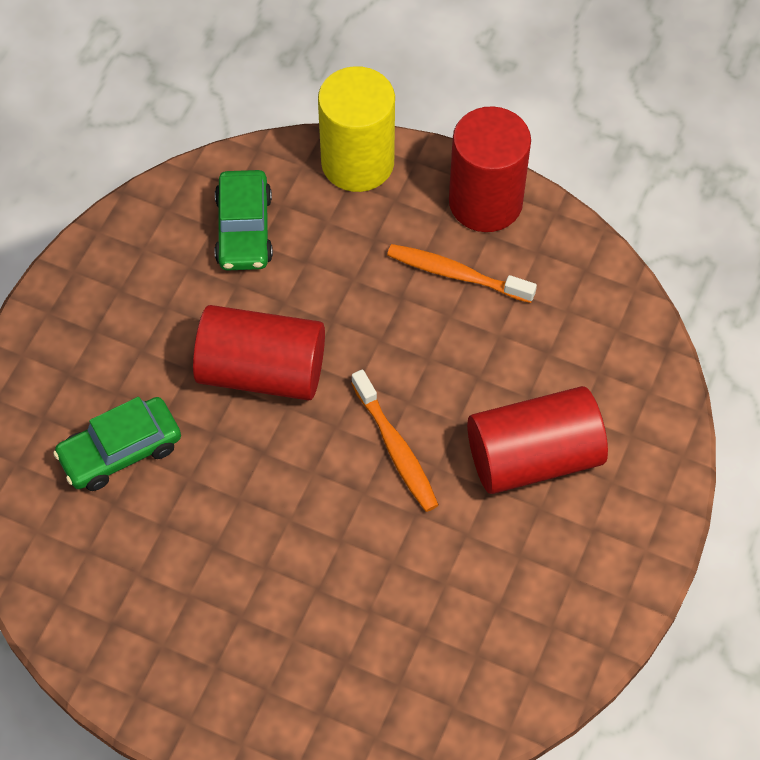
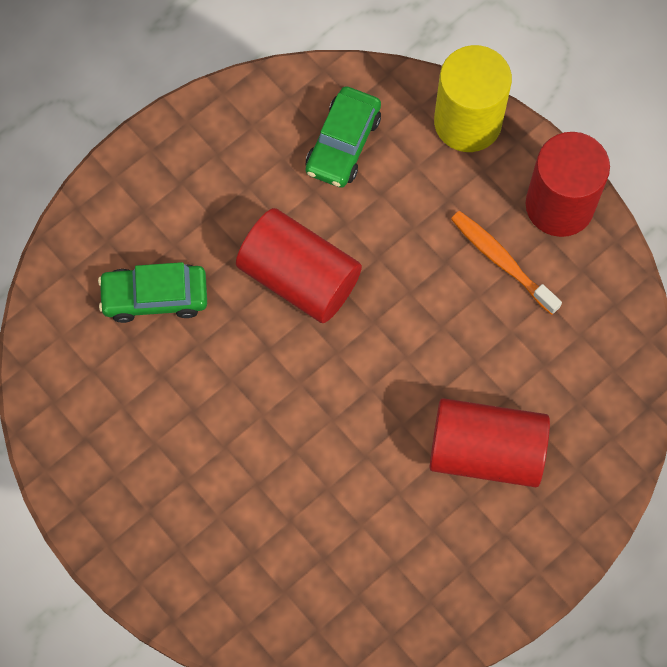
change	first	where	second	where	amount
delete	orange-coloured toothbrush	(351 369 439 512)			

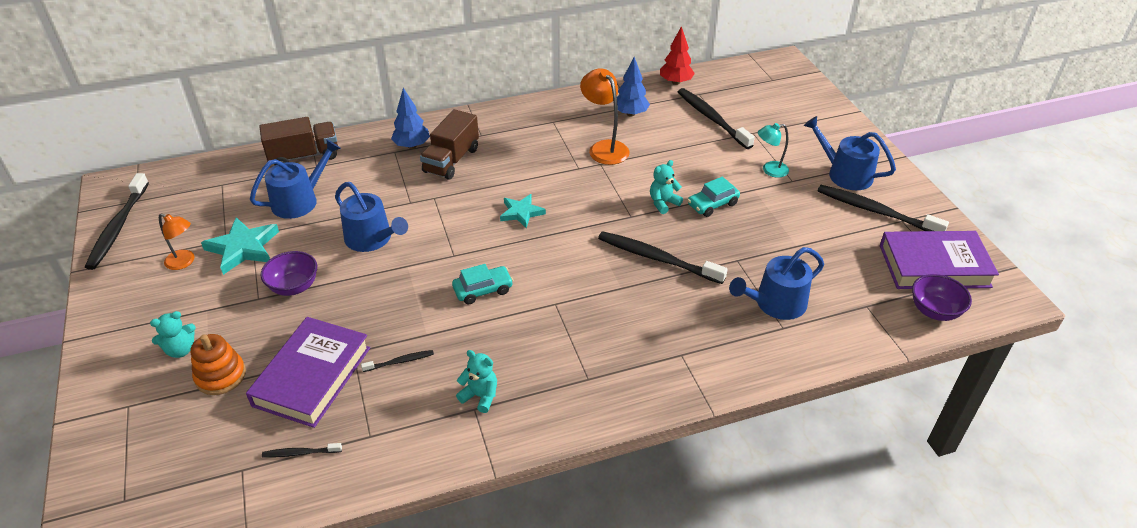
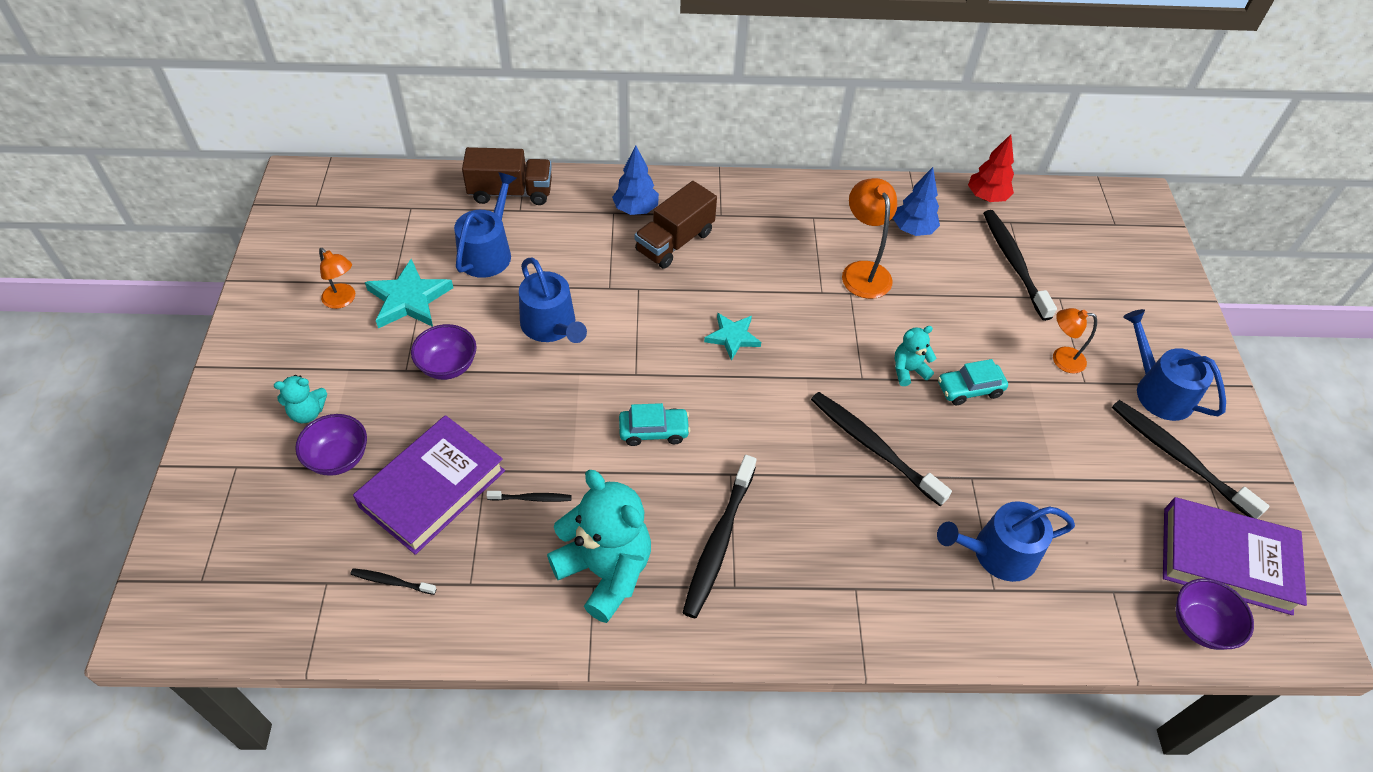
change	first	where	second	where	amount
move	jet-black toothbrush	(85 173 149 270)		(682 455 756 618)	
replace	orange-coloured ring stacker	(191 334 246 395)	royal purple bowl	(295 414 367 476)	
recolor	aqua lamp	(758 123 789 178)	orange-coloured lamp	(1053 308 1097 373)	
rotate	cobalt watering can	(250 139 341 219)		(454 172 517 278)	45 degrees counterclockwise
resize	aqua stuffed bear	(456 350 497 413)		(547 470 651 623)	x2.08

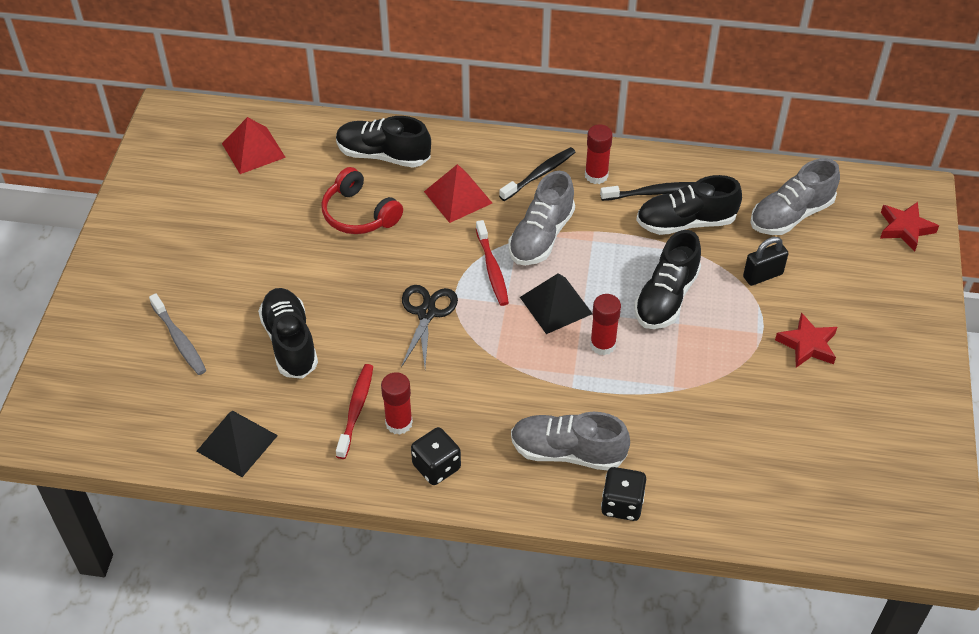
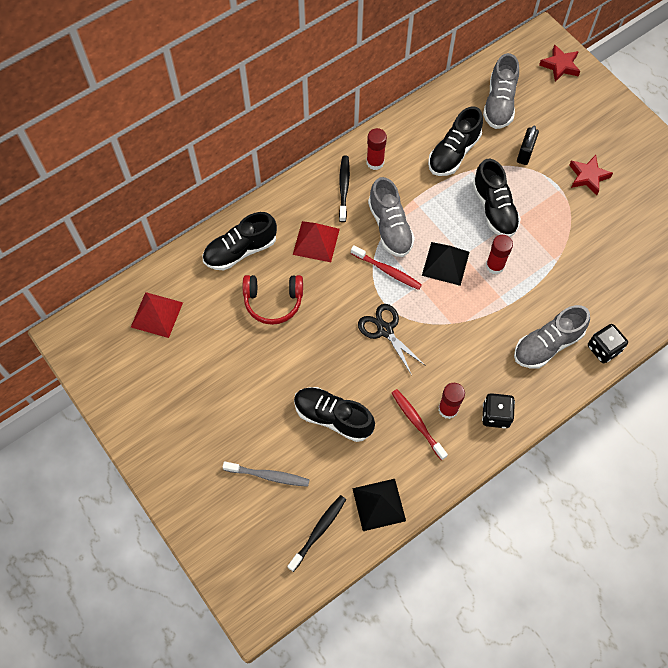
change	first	where	second	where	amount
move	jet-black toothbrush	(600 182 695 201)		(287 495 346 572)	

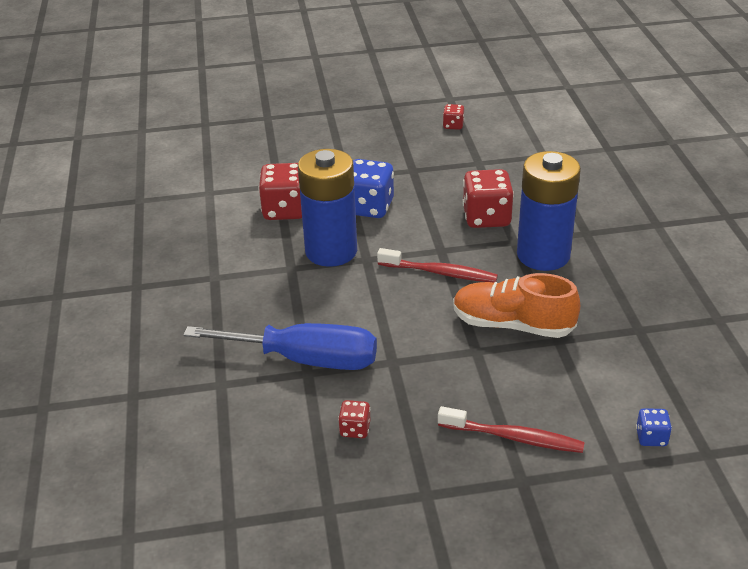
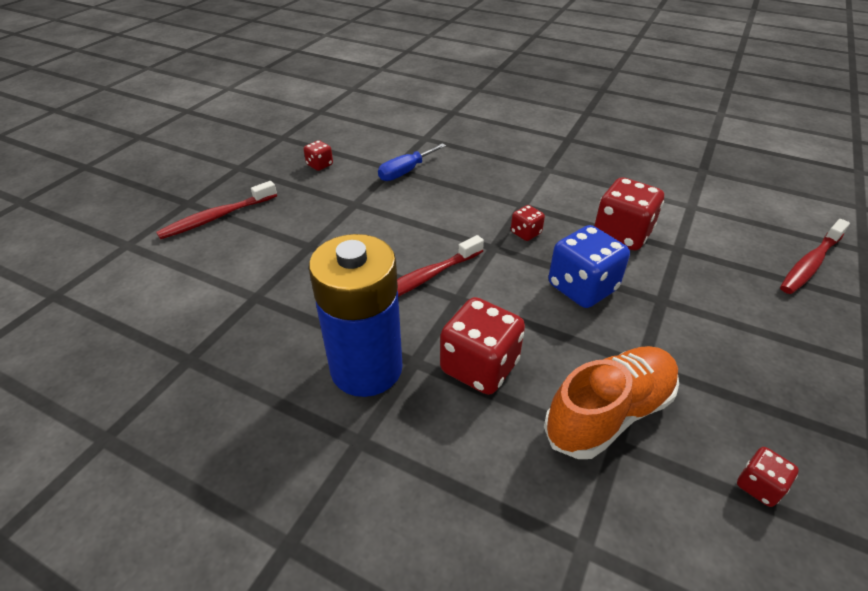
change	first	where	second	where	amount
delete	cobalt die	(636 408 672 446)			
insert			scarlet toothbrush	(780 219 850 294)	
move	orange-coloured lace-up shoe	(453 273 580 338)		(544 346 679 459)	
replace	cobalt AA battery	(298 149 357 267)	scarlet die	(511 205 545 241)	
resize	cobalt flat screwdriver	(184 323 377 370)		(378 143 446 181)	x0.53

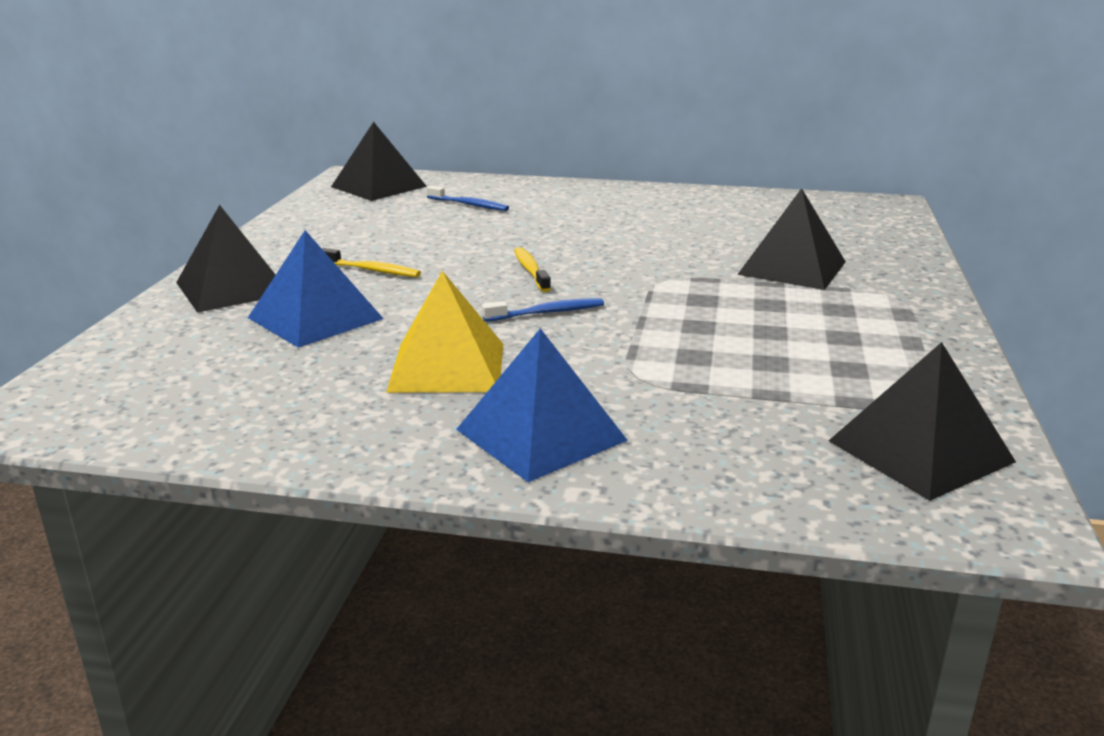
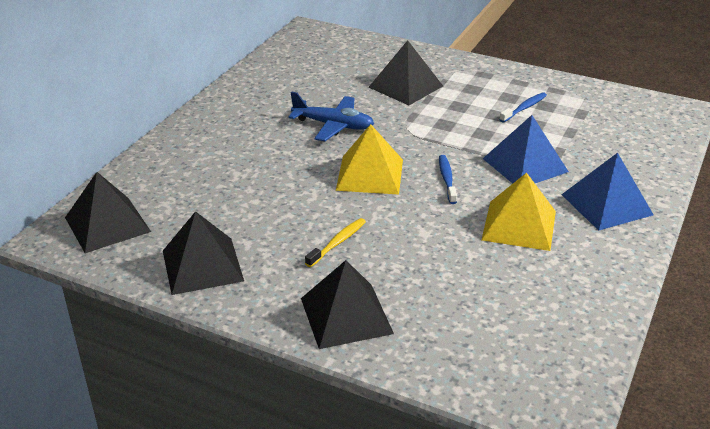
change	first	where	second	where	amount
insert			cobalt toy plane	(288 91 374 141)	
move	cobalt pyramid	(248 230 384 348)		(483 115 569 183)	
move	cobalt toothbrush	(427 186 509 211)		(499 92 547 122)	
move	jet-black pyramid	(829 342 1016 501)		(163 211 244 295)	
replace	yellow toothbrush	(514 247 551 292)	yellow pyramid	(336 124 403 195)	

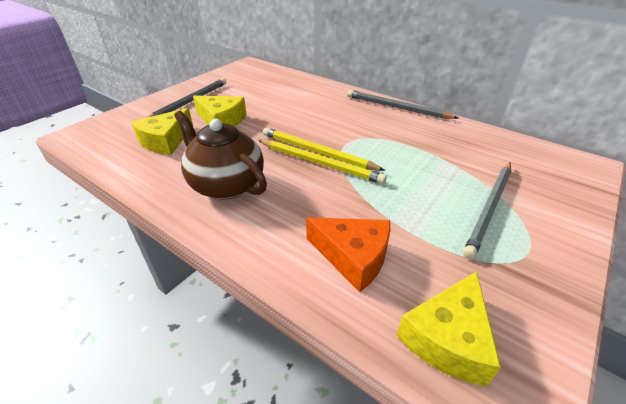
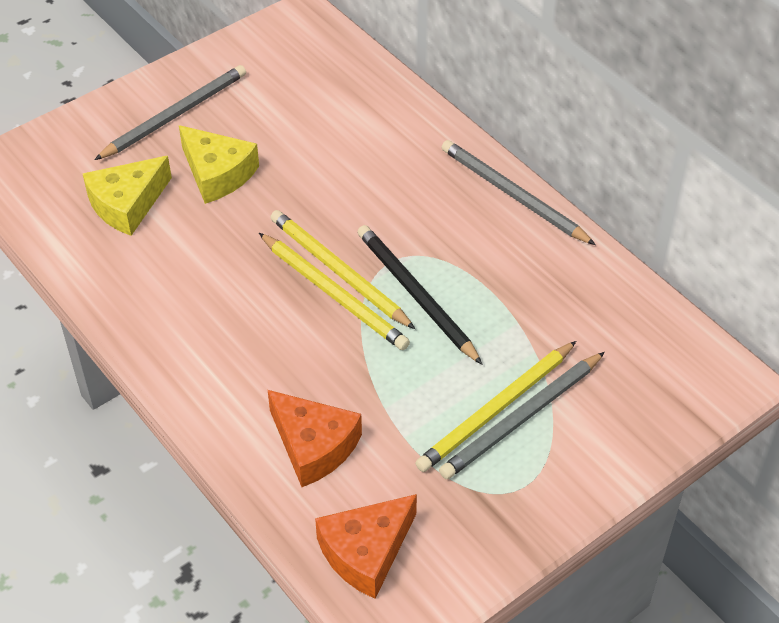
change	first	where	second	where	amount
delete	dark brown china teapot	(174 111 267 200)			
insert			jet-black wooden pencil	(357 225 482 364)	
insert			yellow wooden pencil	(415 341 576 472)	
recolor	yellow piece of cheese	(397 271 501 386)	orange-coloured piece of cheese	(315 494 417 599)	

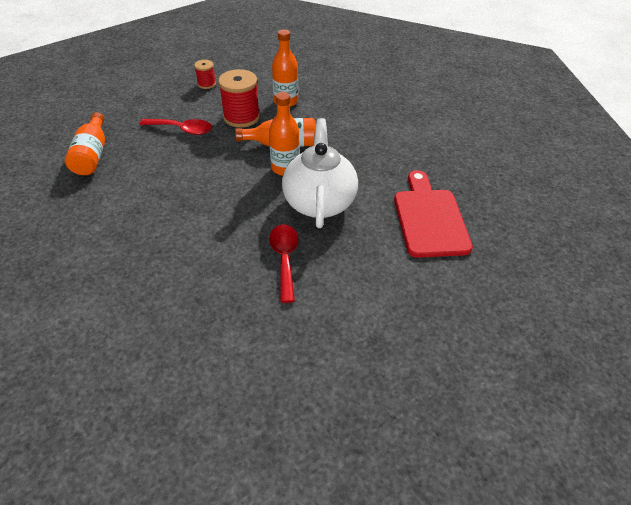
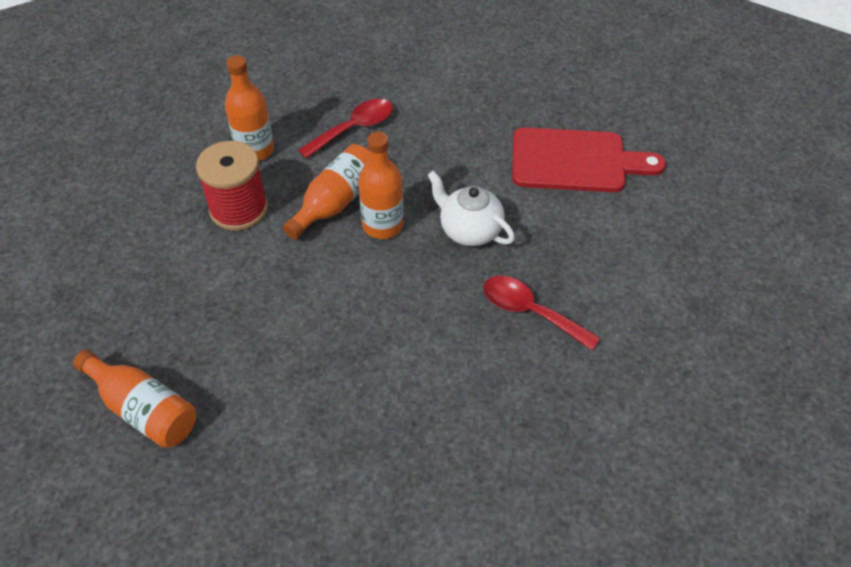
change	first	where	second	where	amount
delete	scarlet spool	(194 60 216 89)			
move	scarlet tablespoon	(139 119 212 135)		(298 99 393 158)	
rotate	scarlet chopping board	(394 170 473 258)		(512 127 666 192)	150 degrees clockwise
resize	snow-white china teapot	(282 118 358 228)		(428 171 515 246)	x0.63

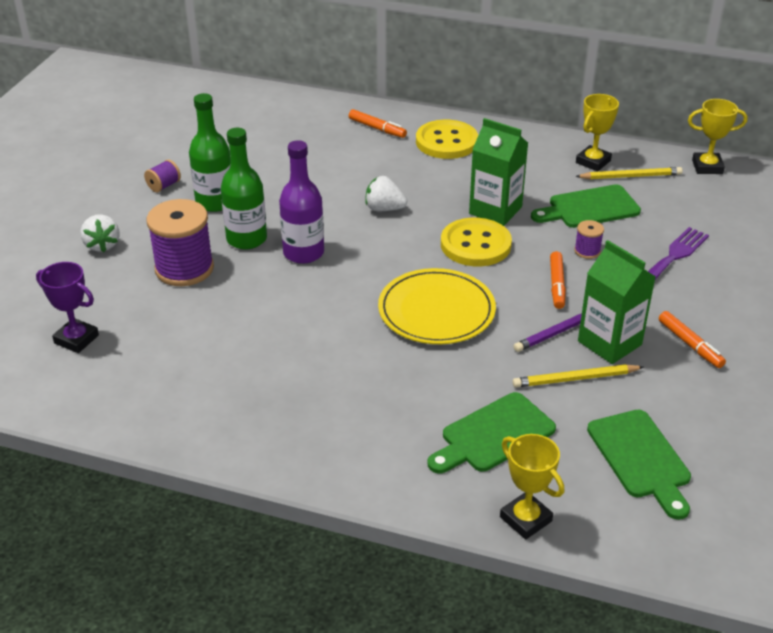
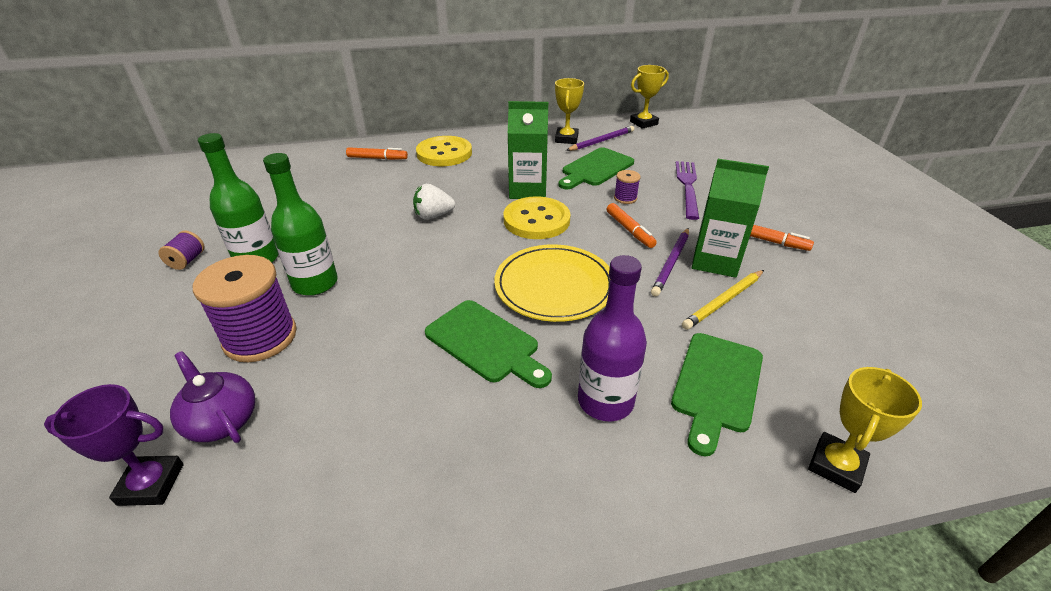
change	first	where	second	where	amount
delete	snow-white berry	(80 215 119 252)			
insert			royal purple china teapot	(170 351 255 443)	
move	royal purple flask	(279 140 324 264)		(578 255 647 421)	
move	emerald chopping board	(587 410 691 520)		(425 300 552 388)	
recolor	yellow wooden pencil	(575 167 683 179)	royal purple wooden pencil	(566 126 634 151)	
rotate	yellow prize cup	(500 434 564 540)		(808 367 922 493)	75 degrees counterclockwise

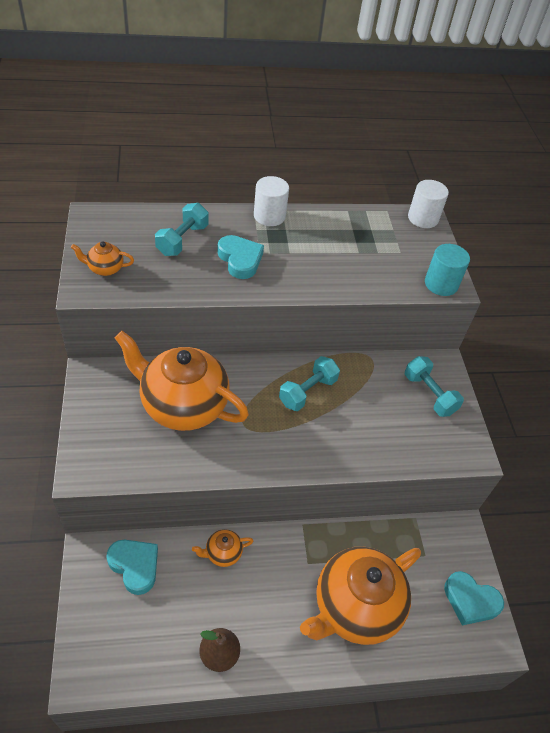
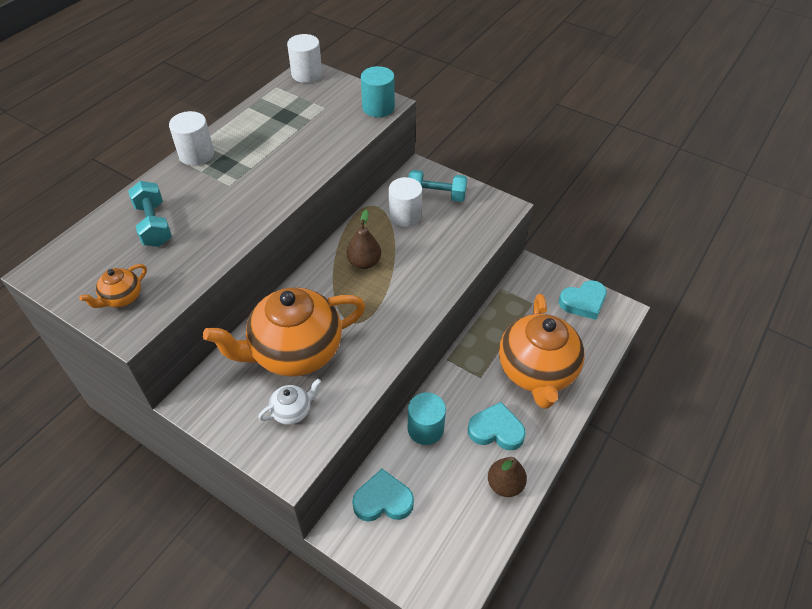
change	first	where	second	where	amount
insert			snow-white china teapot	(258 379 321 425)	
insert			snow-white cylinder	(389 177 422 227)	
move	aqua heart	(217 235 264 279)		(468 402 526 450)	
replace	orange-coloured china teapot	(192 529 253 567)	aqua cylinder	(408 392 446 445)	
replace	aqua hand weight	(279 356 340 411)	dark brown toy pear	(347 210 381 269)	

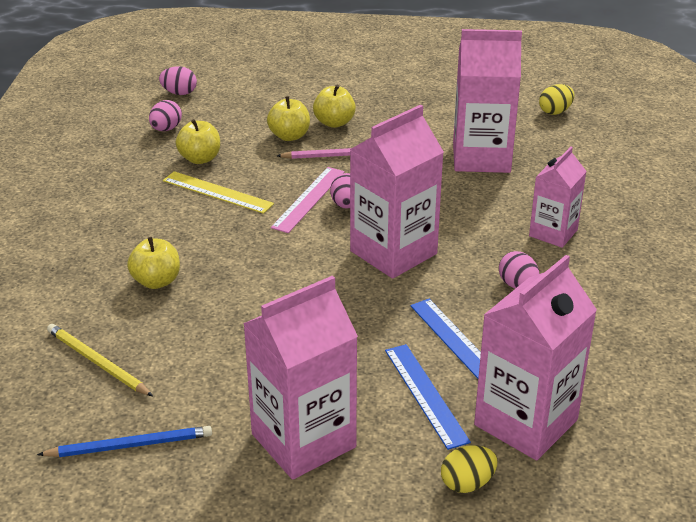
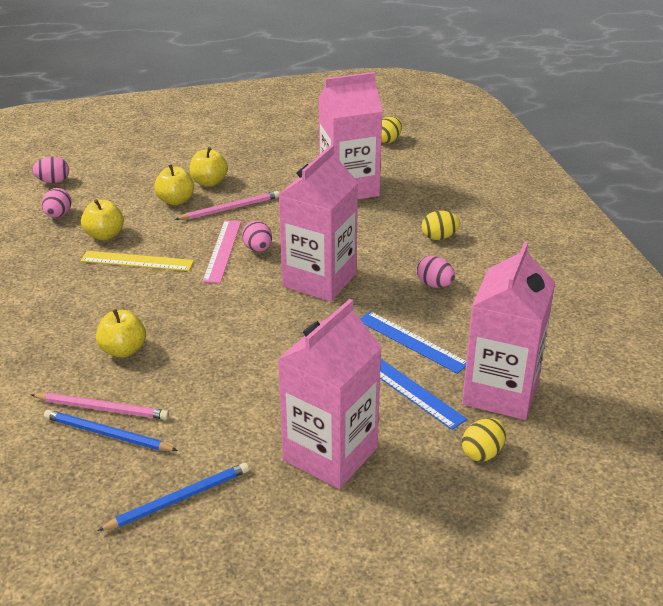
change	first	where	second	where	amount
insert			pink wooden pencil	(31 393 169 420)	
replace	pink juice carton	(529 147 587 248)	yellow egg shape	(422 211 460 240)	
recolor	yellow wooden pencil	(47 324 153 396)	cobalt wooden pencil	(44 410 178 451)	

